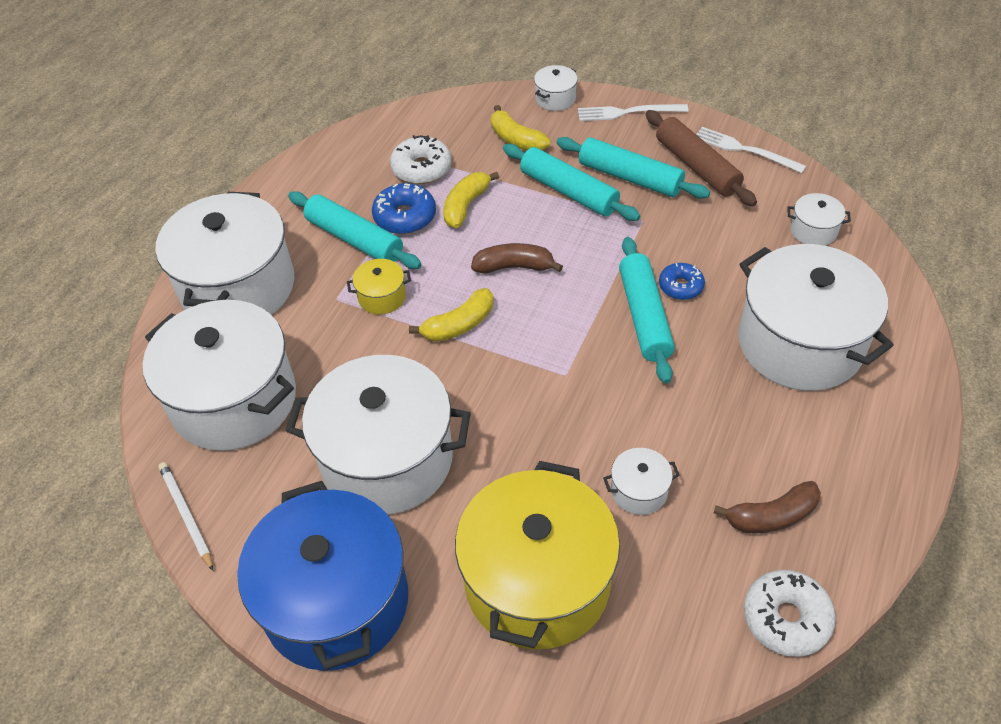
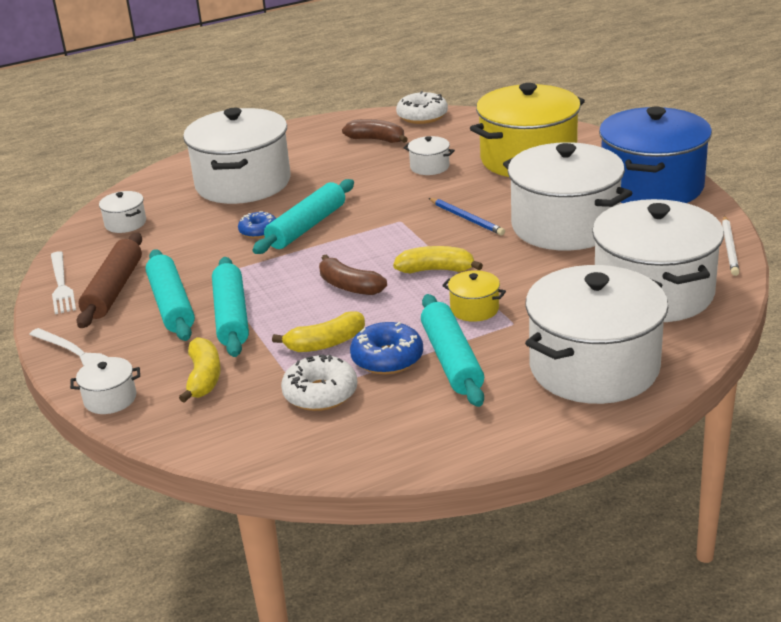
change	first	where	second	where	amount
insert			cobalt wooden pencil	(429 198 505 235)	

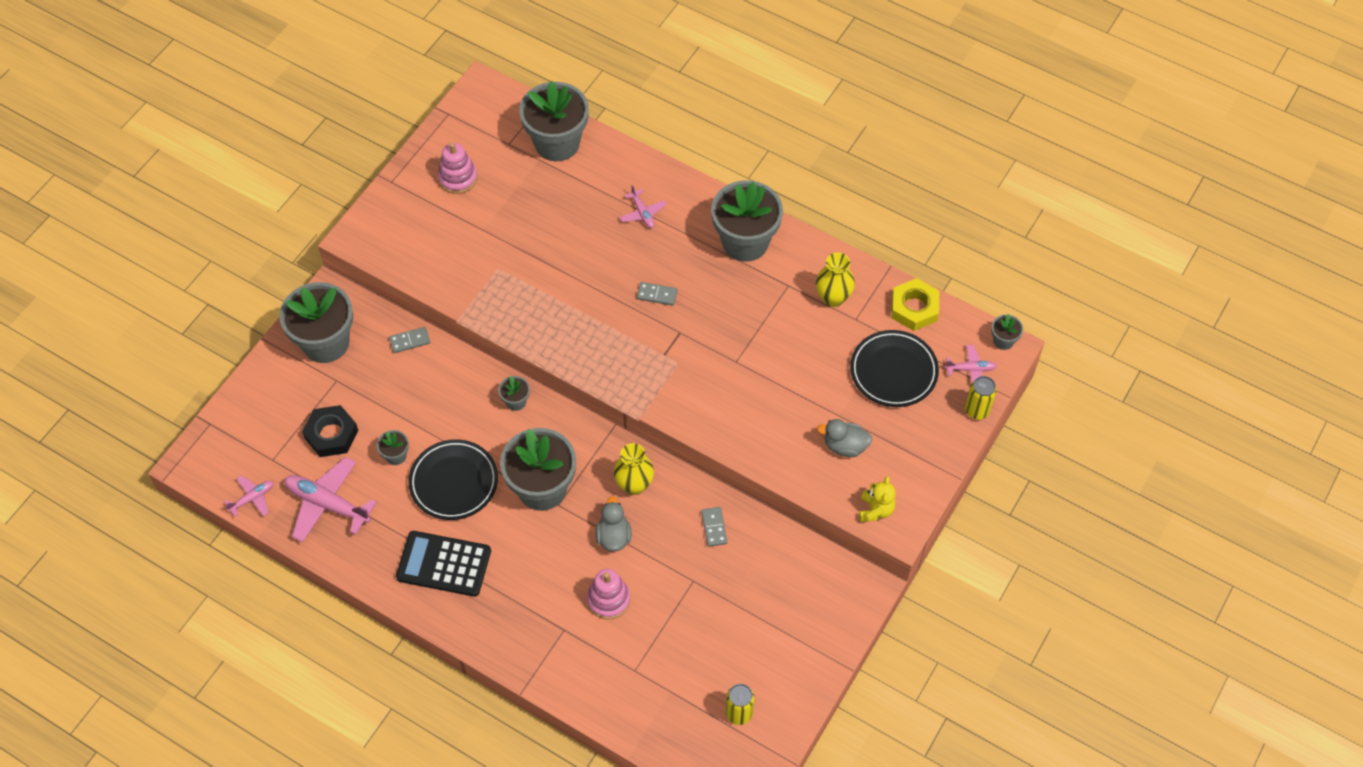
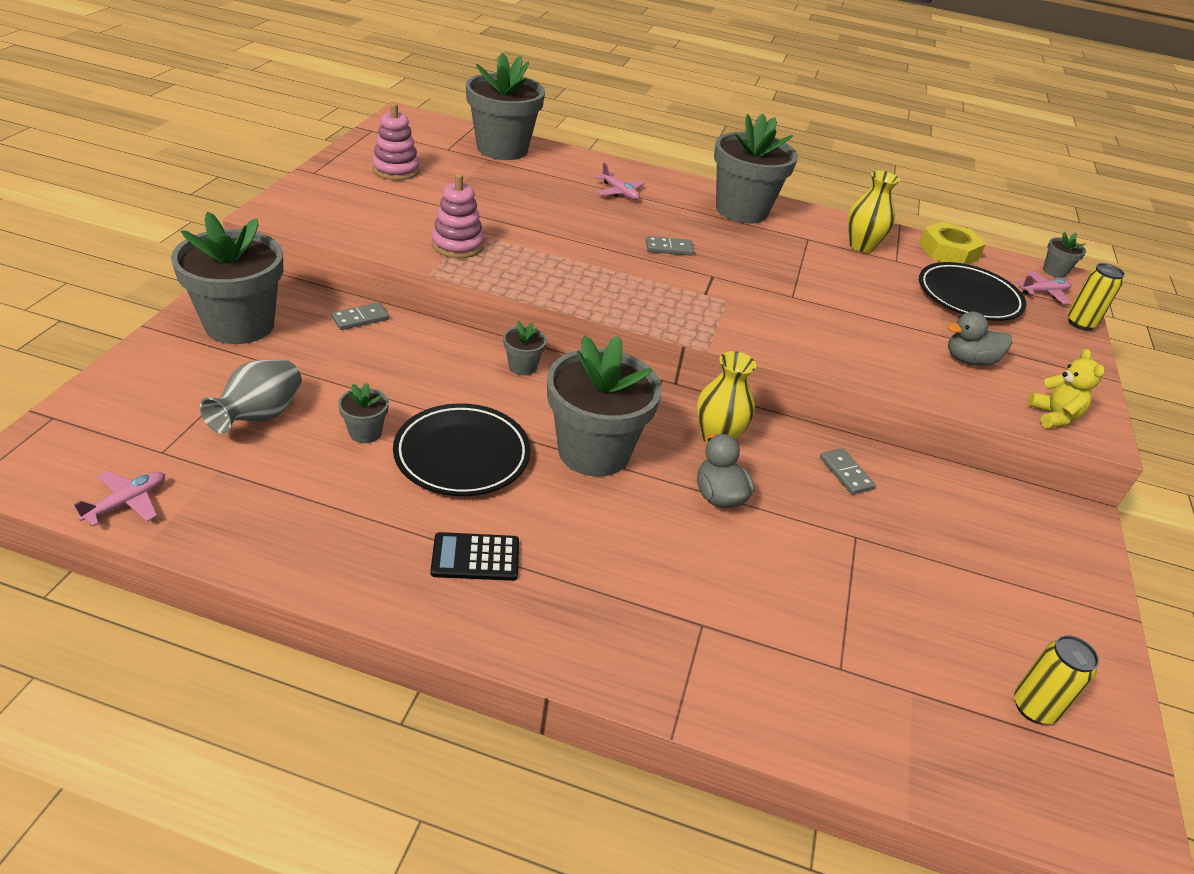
change	first	where	second	where	amount
delete	pink toy plane	(284 457 377 542)			
move	pink ring stacker	(587 569 630 620)		(432 174 484 258)	
replace	jet-black hex nut	(302 405 358 457)	grey flower vase	(200 360 302 434)	
resize	jet-black calculator	(396 531 491 597)		(431 532 519 581)	x0.60

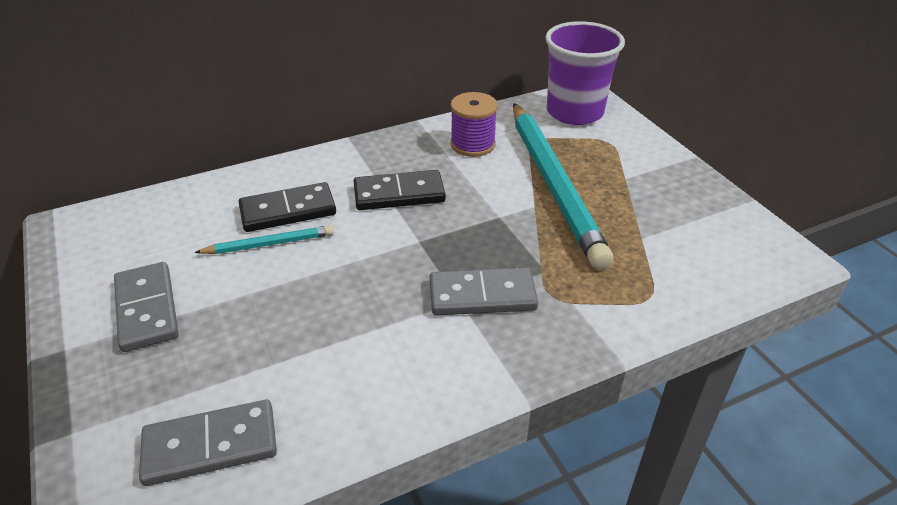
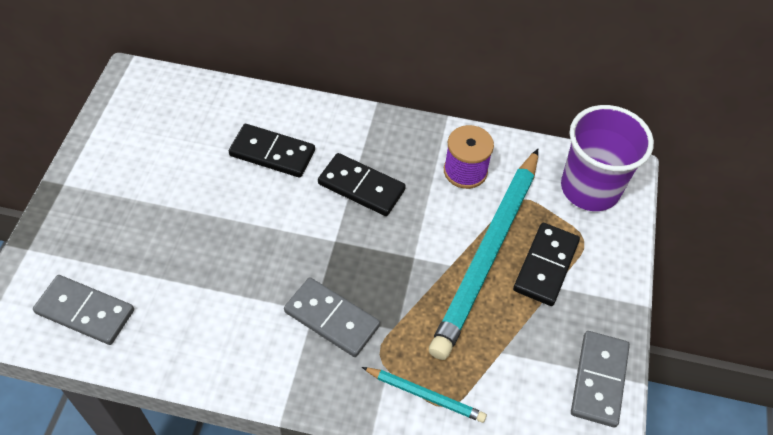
change	first	where	second	where	amount
insert			jet-black domino	(513 223 580 306)	
move	grey domino	(114 262 179 352)		(571 331 630 427)	
move	aqua wooden pencil	(194 225 334 254)		(362 367 487 423)	

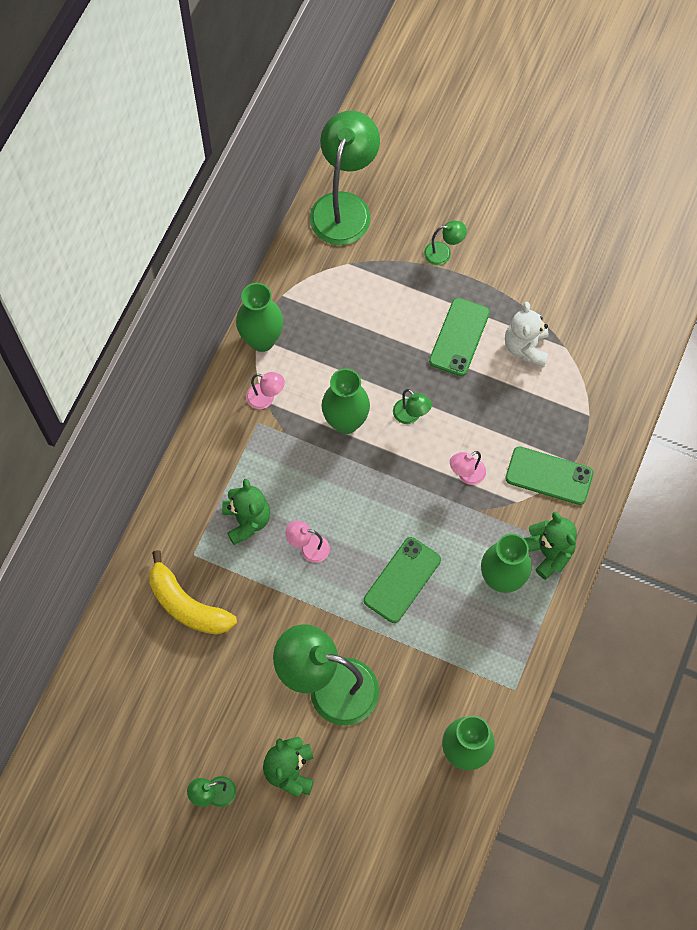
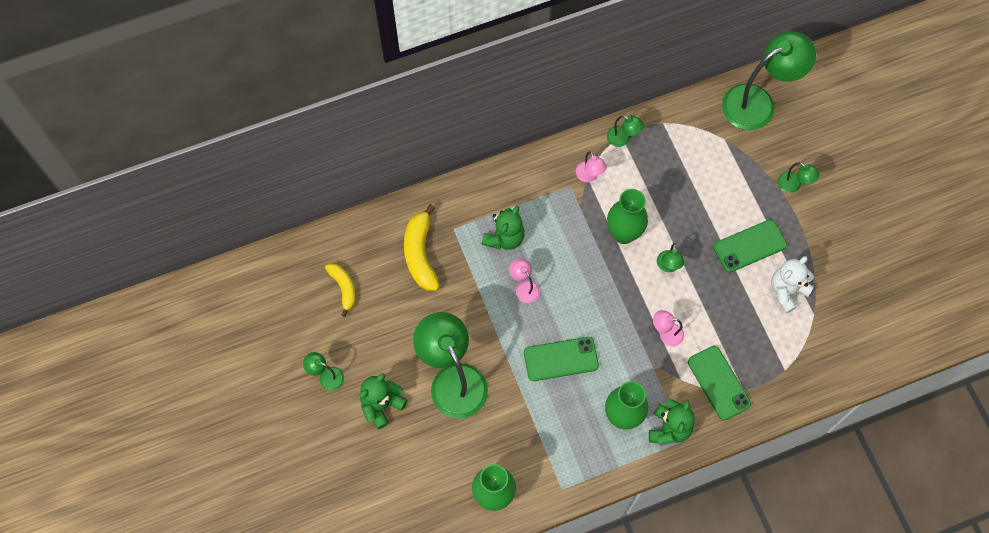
change	first	where	second	where	amount
insert			yellow toy banana	(325 263 356 317)	
replace	emerald flower vase	(236 283 283 352)	emerald lamp	(607 115 644 147)	

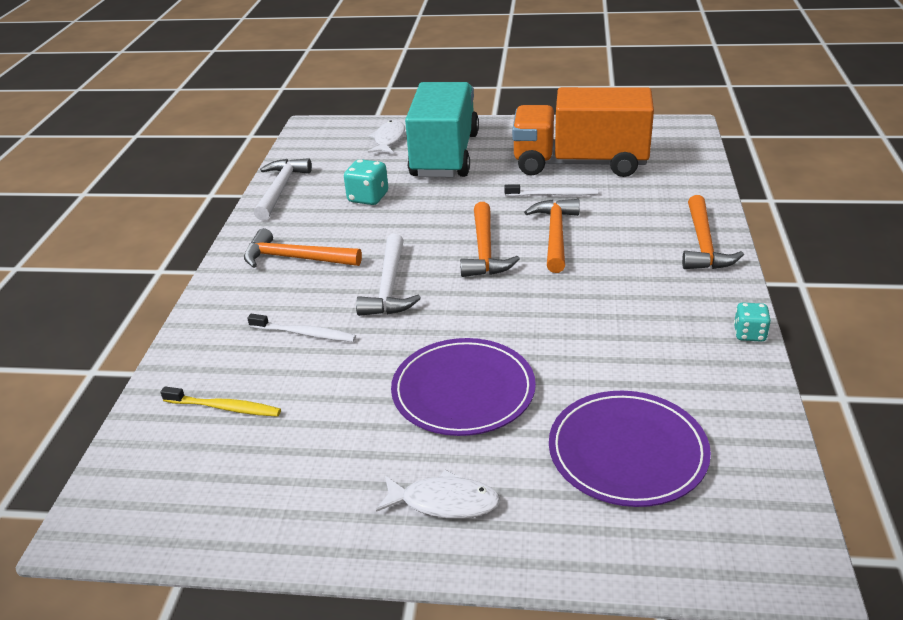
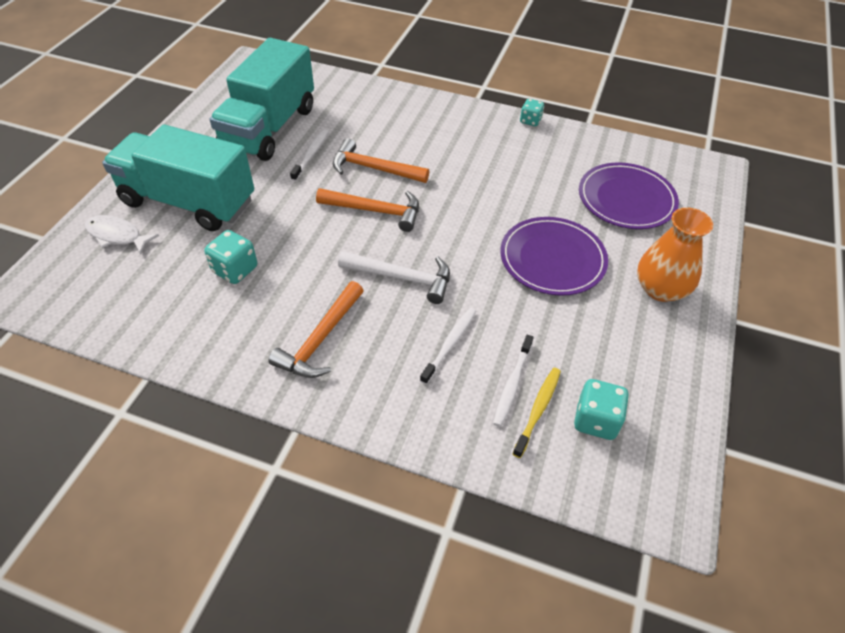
change	first	where	second	where	amount
delete	snow-white carpenter's hammer	(254 158 312 220)			
delete	orange-coloured carpenter's hammer	(682 195 744 269)			
insert			snow-white toothbrush	(493 335 534 427)	
insert			aqua die	(574 379 629 440)	
replace	snow-white fish	(376 469 500 519)	orange-coloured flower vase	(637 207 713 302)	
recolor	orange-coloured truck	(512 87 654 177)	aqua truck	(210 38 314 161)	

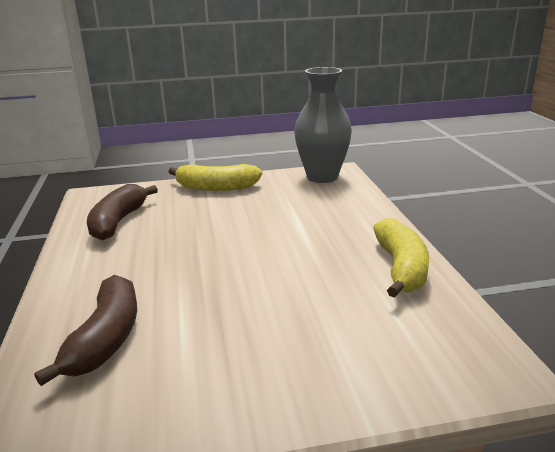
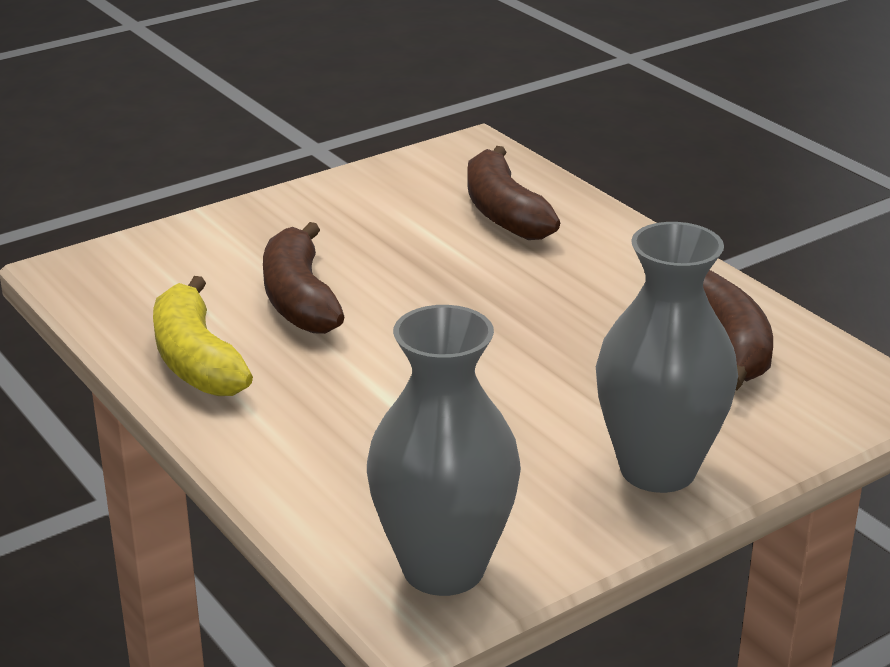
change	first	where	second	where	amount
insert			dark brown toy banana	(263 222 345 334)	
replace	yellow toy banana	(168 164 262 191)	grey flower vase	(596 222 738 493)	

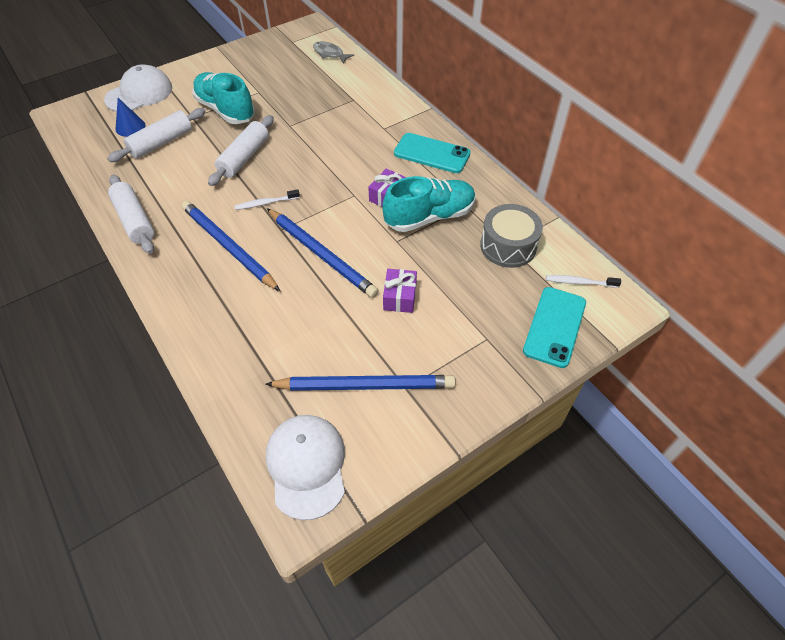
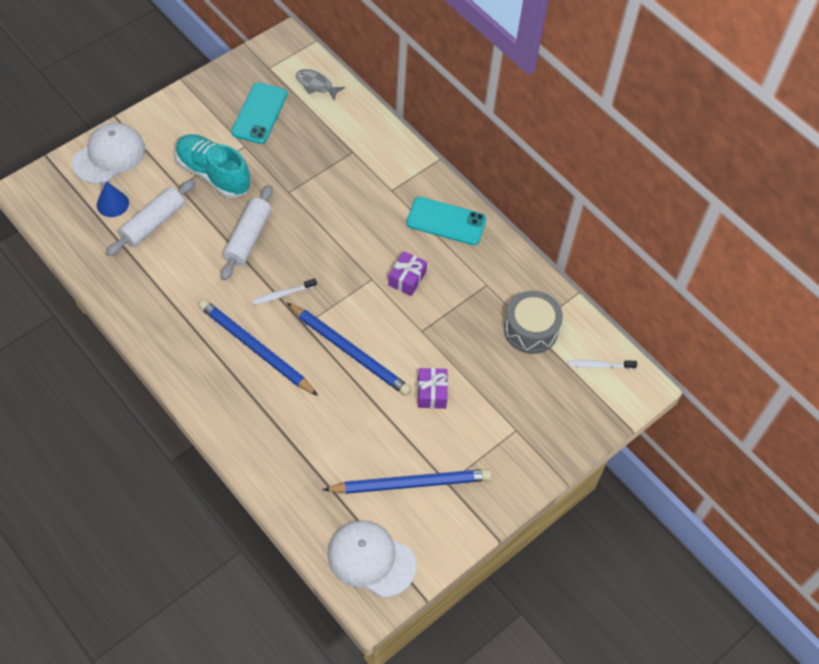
change	first	where	second	where	amount
delete	snow-white dough roller	(108 175 154 254)			
delete	aqua lace-up shoe	(382 176 476 232)			
move	aqua smartphone	(523 287 586 368)		(231 82 287 144)	
rotate	snow-white cap	(266 415 345 520)		(328 520 416 598)	45 degrees counterclockwise

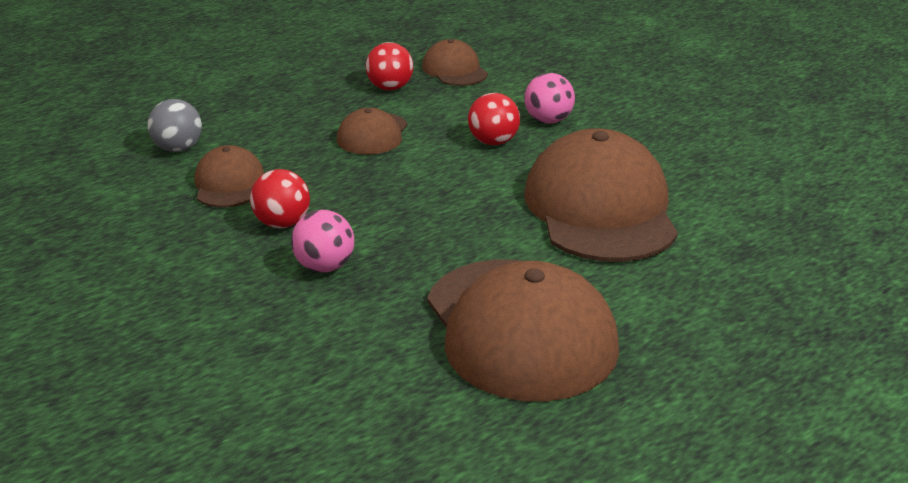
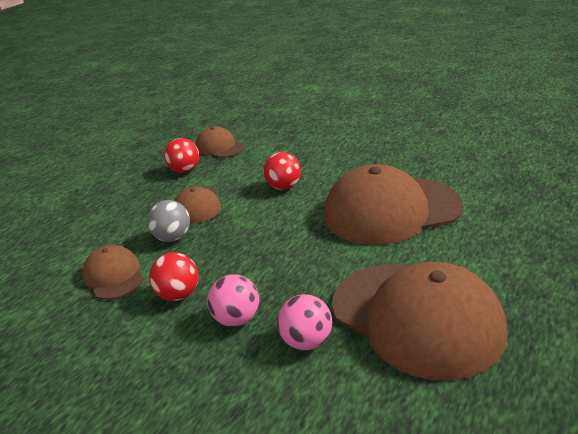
change	first	where	second	where	amount
move	grey play ball	(147 99 202 152)		(147 200 190 242)	
move	pink play ball	(524 73 575 124)		(277 294 332 350)	
rotate	dark brown cap	(524 128 678 262)		(324 164 463 245)	75 degrees counterclockwise

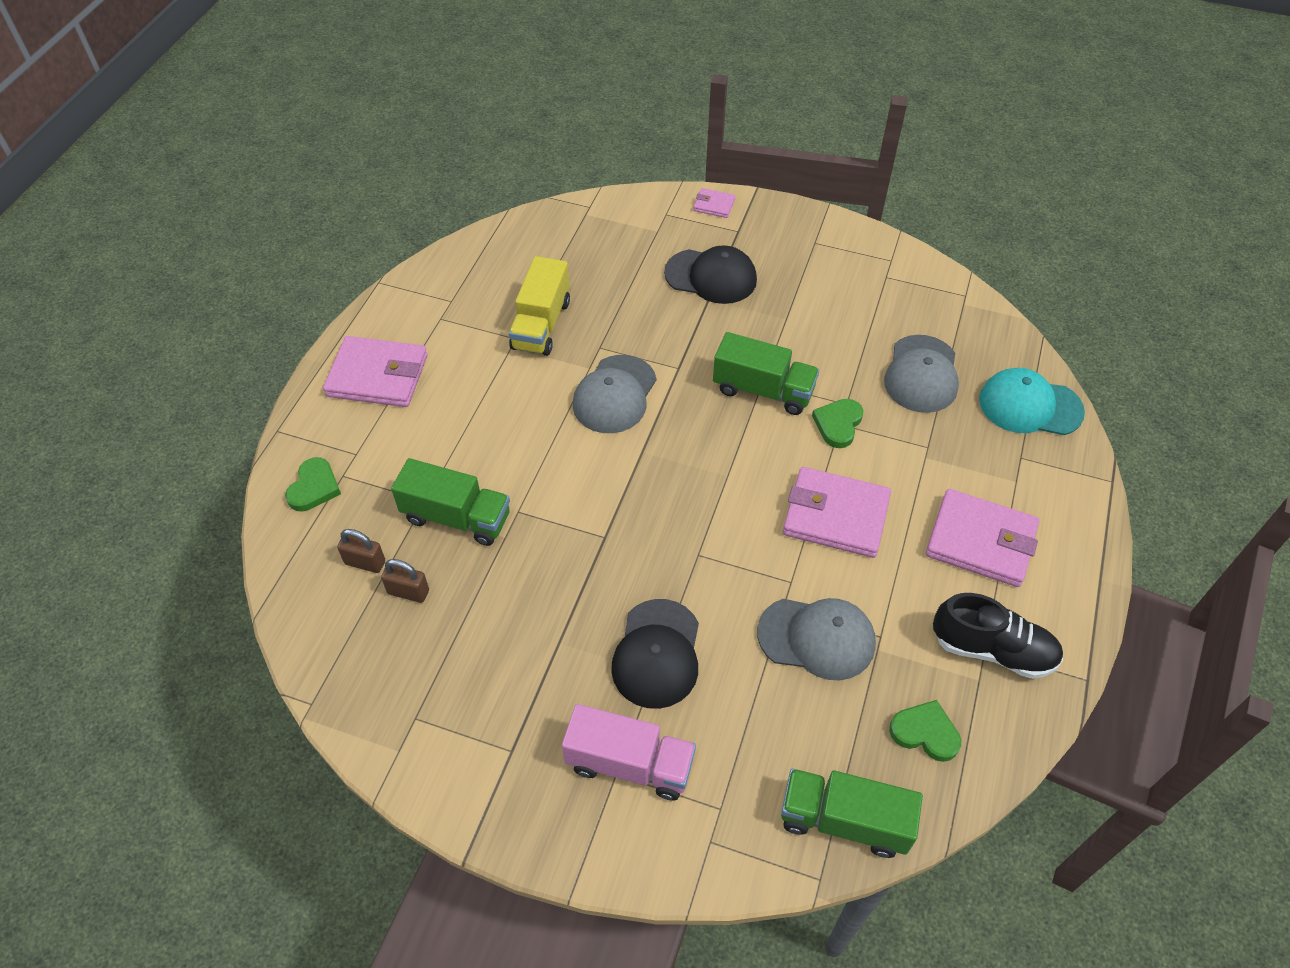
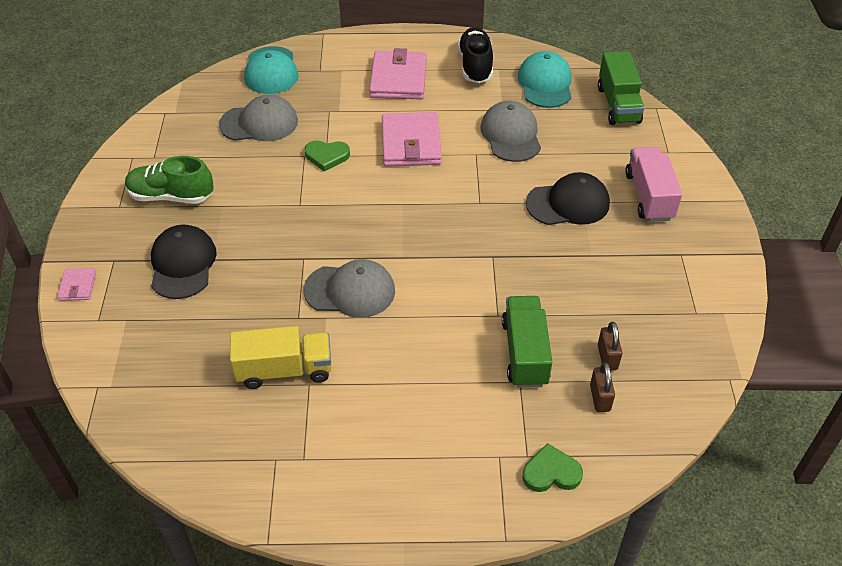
change	first	where	second	where	amount
delete	pink billfold	(323 336 428 407)			
delete	emerald truck	(713 332 819 415)			
insert			emerald lace-up shoe	(125 156 213 204)	
replace	emerald heart	(889 700 961 762)	aqua cap	(518 51 572 108)	

